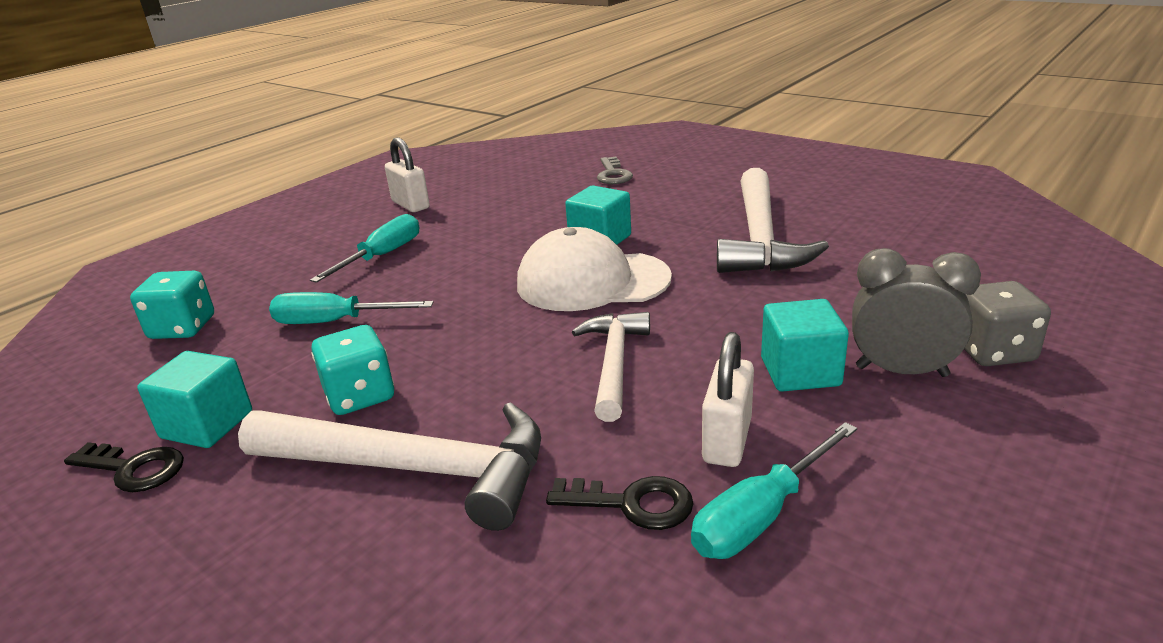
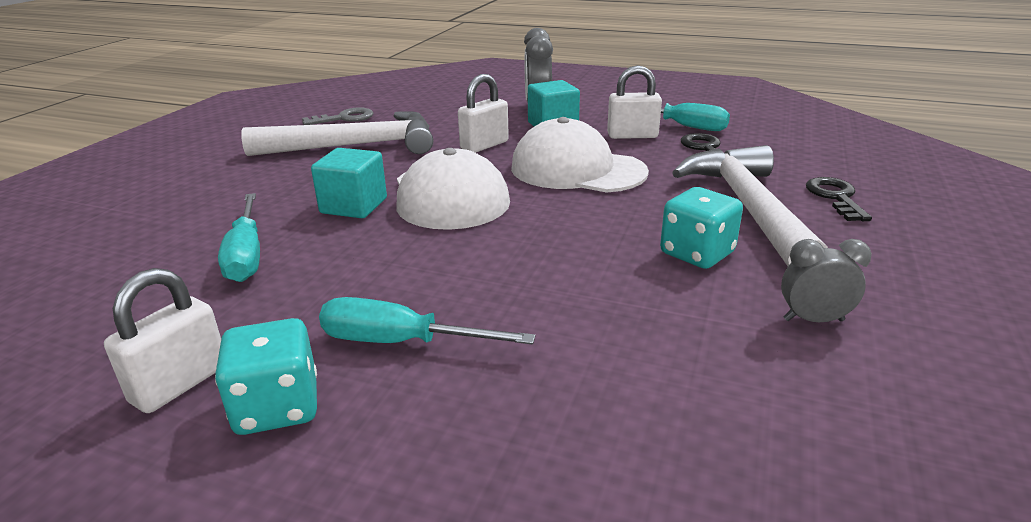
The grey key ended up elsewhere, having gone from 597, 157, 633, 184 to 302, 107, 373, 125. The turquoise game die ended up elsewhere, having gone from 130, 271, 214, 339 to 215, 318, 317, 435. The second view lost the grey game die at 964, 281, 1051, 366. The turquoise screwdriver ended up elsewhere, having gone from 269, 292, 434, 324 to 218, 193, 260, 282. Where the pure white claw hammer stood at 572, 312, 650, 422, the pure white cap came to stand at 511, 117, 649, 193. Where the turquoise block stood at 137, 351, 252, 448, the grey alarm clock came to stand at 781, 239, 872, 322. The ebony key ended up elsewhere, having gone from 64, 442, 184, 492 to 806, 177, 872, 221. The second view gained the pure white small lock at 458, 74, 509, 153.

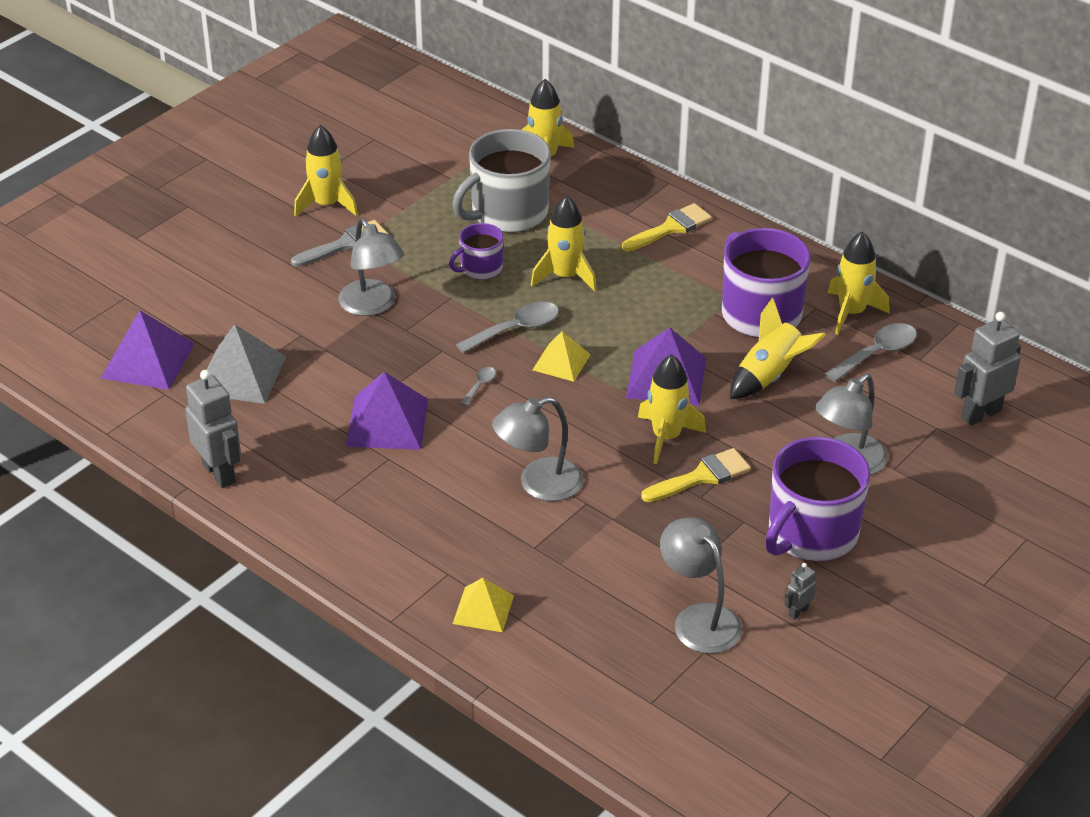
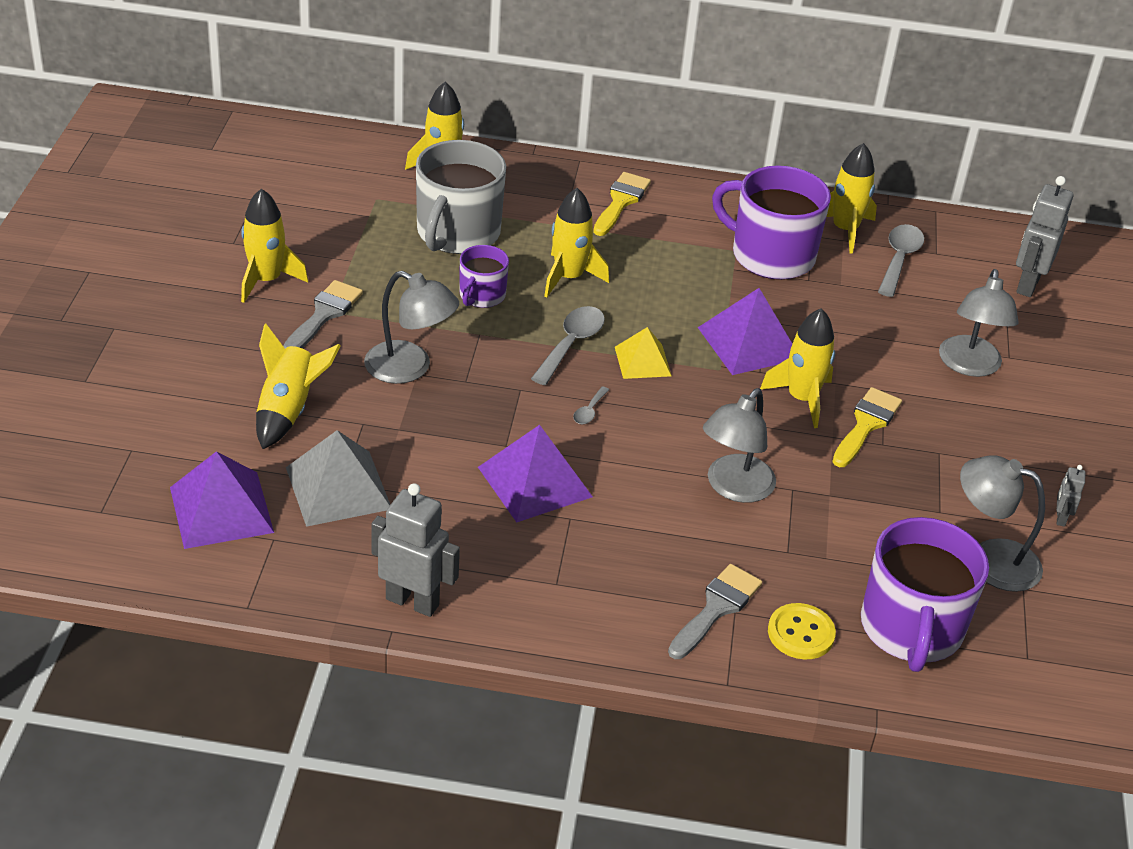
The golden toy rocket ended up elsewhere, having gone from 730, 298, 826, 399 to 256, 323, 341, 449. The grey teaspoon at 461, 367, 496, 406 ended up facing another way, 150 degrees counterclockwise from before. The violet mug ended up elsewhere, having gone from 765, 437, 870, 561 to 861, 517, 989, 672. Where the golden solid pyramid stood at 453, 578, 514, 632, the golden button came to stand at 768, 603, 836, 659. The second view gained the grey paint brush at 668, 564, 762, 659.

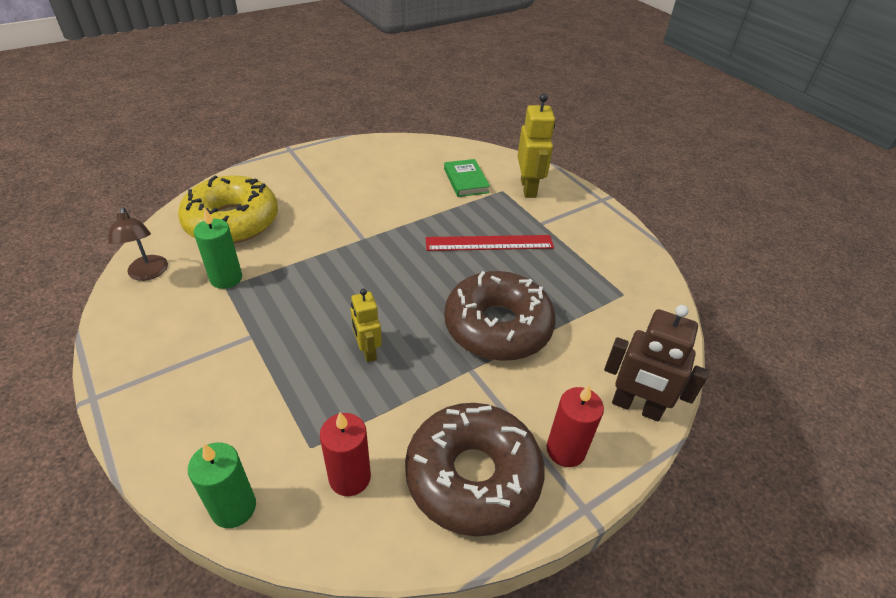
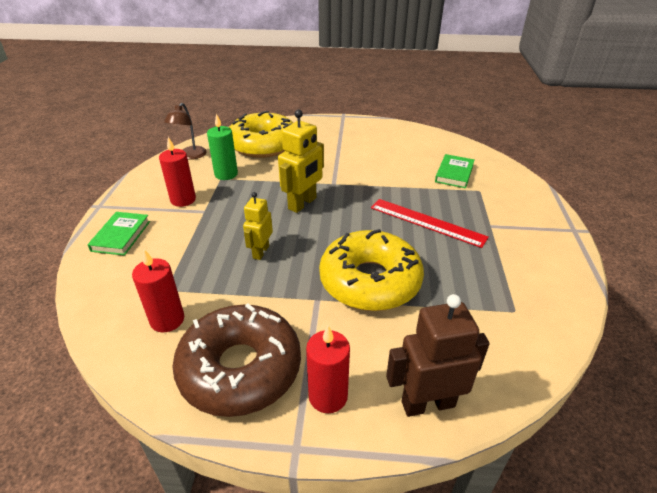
The golden robot figure ended up elsewhere, having gone from 517, 94, 555, 198 to 278, 110, 324, 213. What was the brown donut at 444, 271, 556, 361 turned into the golden donut at 319, 229, 424, 311. The brown robot figure at 604, 305, 708, 421 ended up facing another way, 105 degrees clockwise from before. The second view lost the green candle at 188, 442, 256, 528. The second view gained the red candle at 159, 137, 196, 207. The second view gained the green hardback at 87, 212, 150, 256.

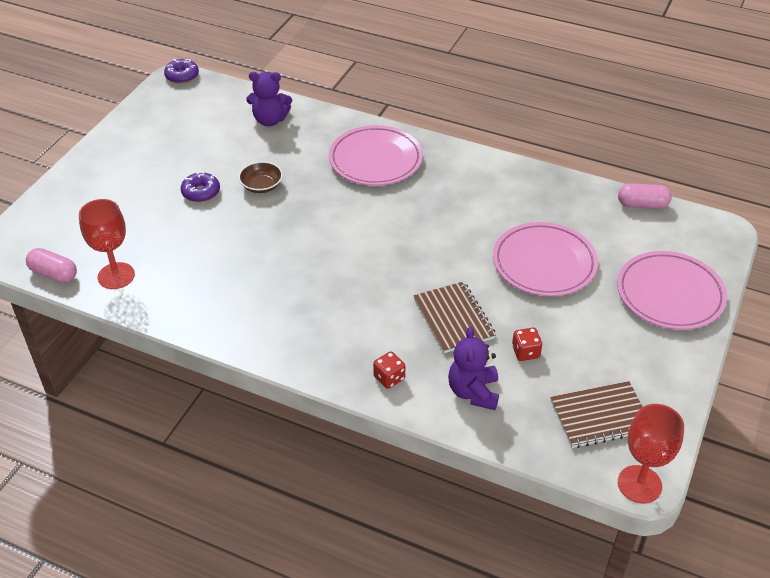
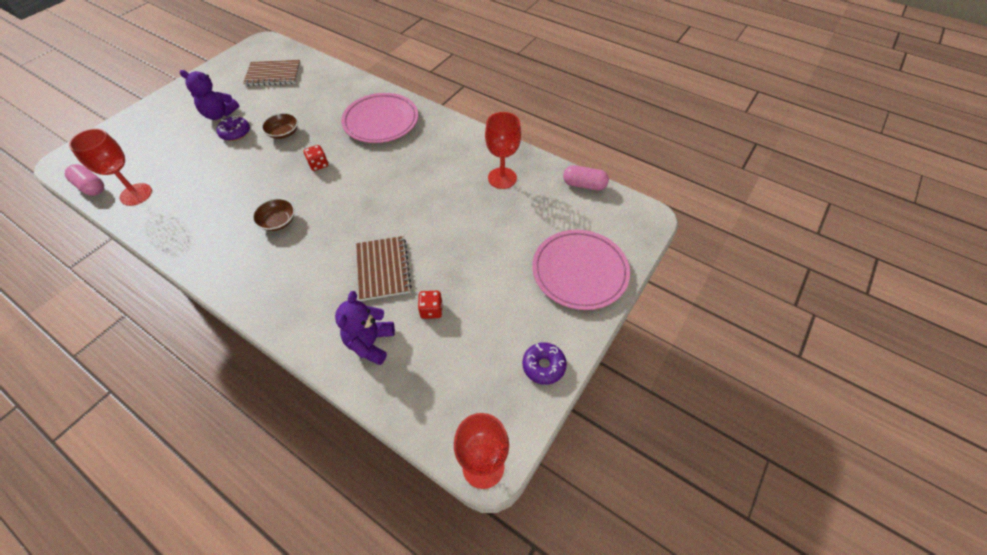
The violet donut ended up elsewhere, having gone from 164, 59, 199, 84 to 523, 342, 567, 385. The violet teddy ended up elsewhere, having gone from 246, 72, 292, 126 to 180, 70, 240, 120. The second view lost the pink dinner plate at 493, 222, 598, 296. The red game die ended up elsewhere, having gone from 373, 351, 405, 389 to 304, 145, 328, 171. The brown notepad ended up elsewhere, having gone from 550, 381, 643, 448 to 243, 60, 301, 86. The second view gained the red goblet at 485, 112, 521, 189. The second view gained the brown serving bowl at 252, 198, 295, 231.

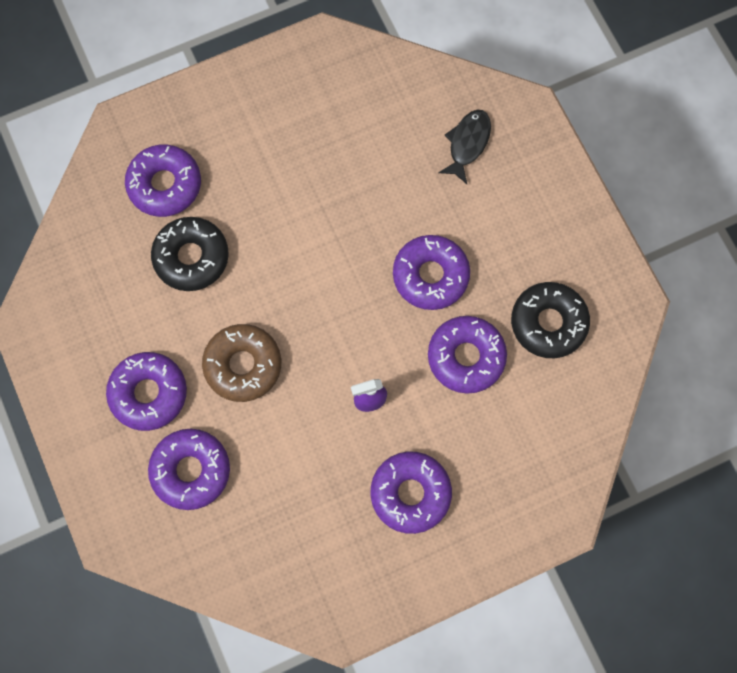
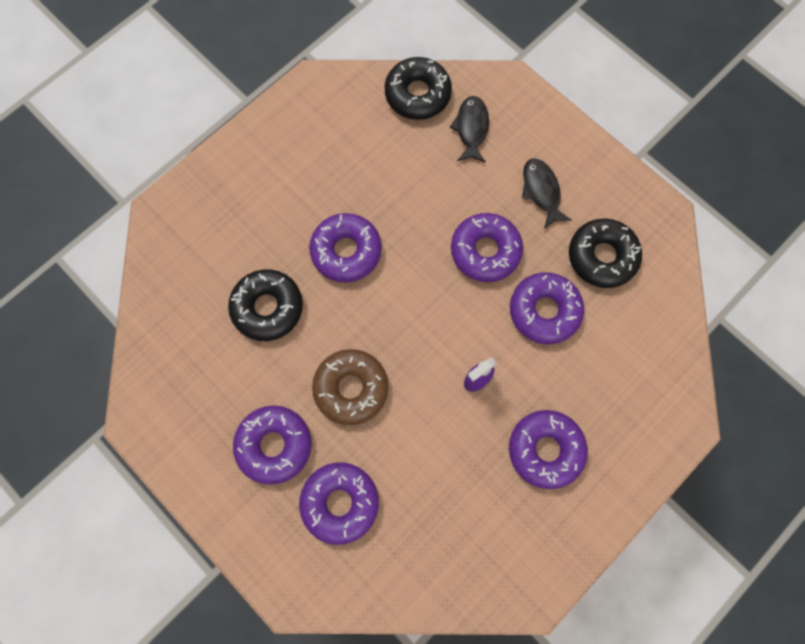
The violet donut ended up elsewhere, having gone from 125, 145, 201, 217 to 309, 213, 382, 282. The second view gained the ebony donut at 385, 57, 452, 120. The second view gained the ebony toy fish at 522, 158, 572, 229.

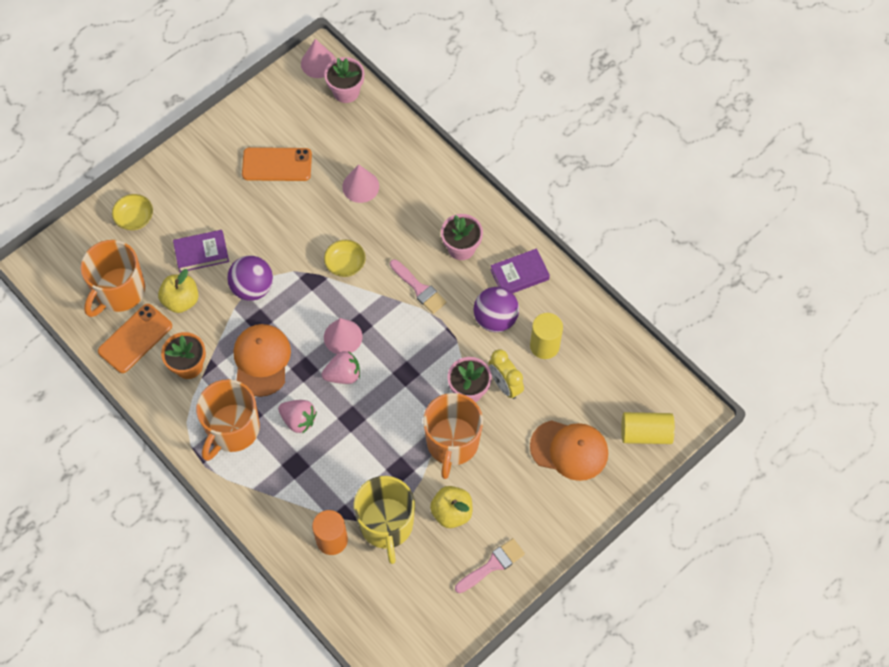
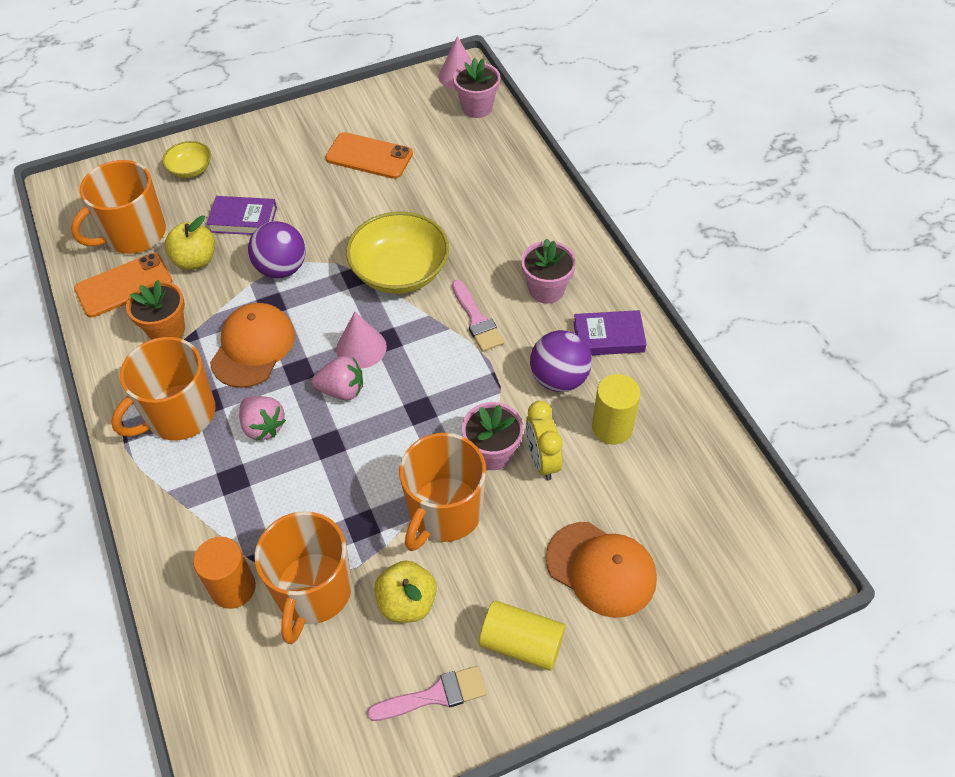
The second view lost the pink cone shape at 342, 164, 379, 203. The size of the golden serving bowl at 324, 240, 366, 277 changed by a factor of 1.93. The golden cylinder shape ended up elsewhere, having gone from 621, 412, 675, 444 to 479, 601, 565, 671. What was the golden mug at 354, 476, 415, 564 turned into the bright orange mug at 255, 511, 352, 644.

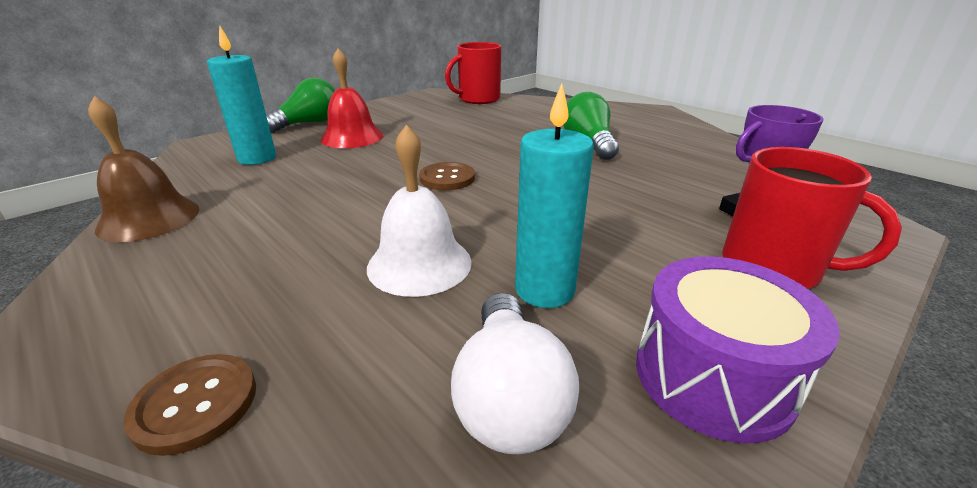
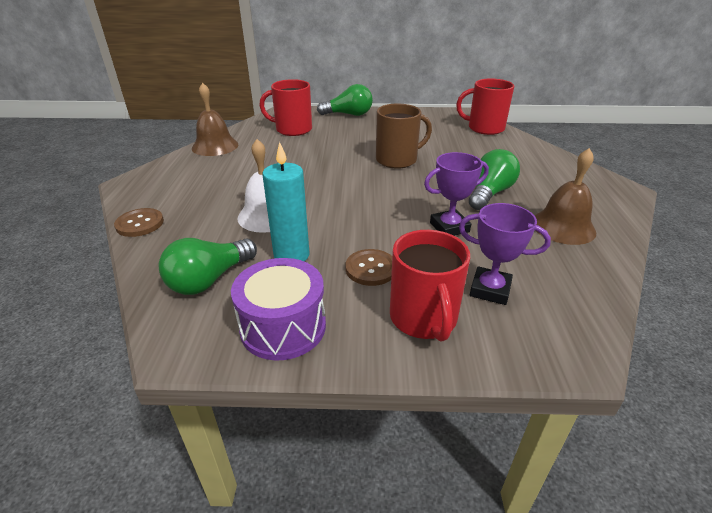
Where the turquoise candle stood at 207, 25, 276, 165, the red mug came to stand at 260, 79, 312, 136. The second view lost the red bell at 321, 49, 384, 148. The brown button ended up elsewhere, having gone from 419, 162, 475, 190 to 345, 249, 392, 286. What was the pure white light bulb at 451, 293, 579, 454 turned into the green light bulb at 159, 238, 257, 295. The second view gained the brown mug at 376, 103, 432, 169. The second view gained the brown bell at 534, 148, 596, 245. The second view gained the violet prize cup at 424, 152, 489, 236.

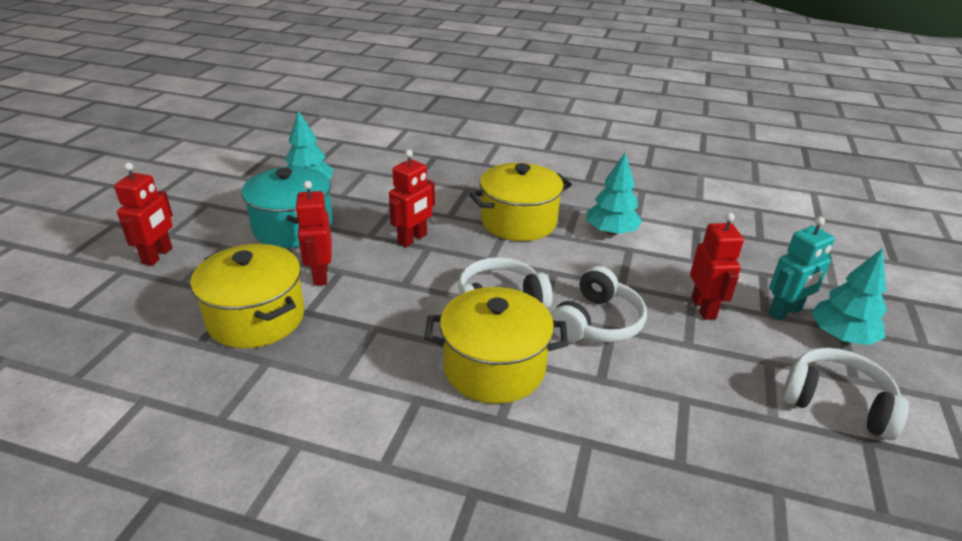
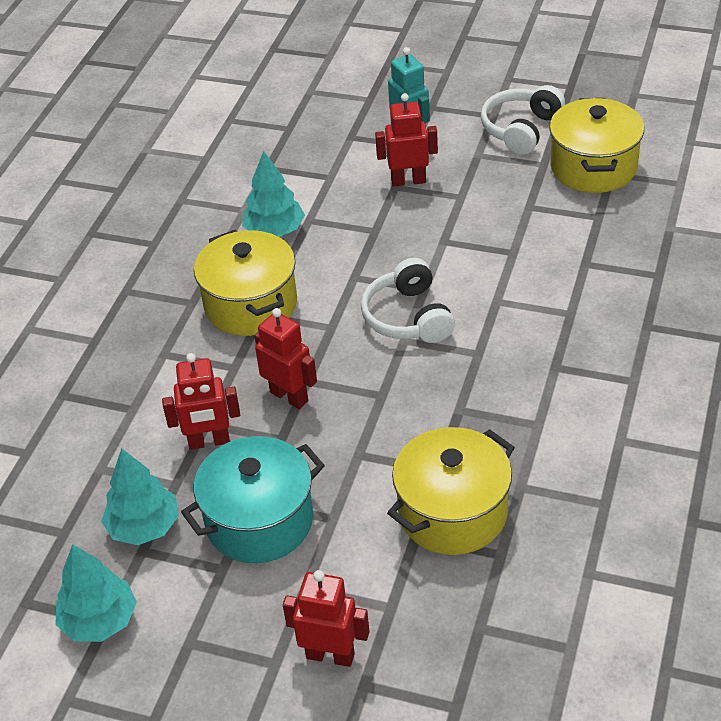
The red robot figure ended up elsewhere, having gone from 295, 181, 332, 286 to 162, 353, 240, 450. The turquoise fir tree ended up elsewhere, having gone from 811, 248, 887, 345 to 55, 544, 137, 642. The second view lost the pure white headset at 551, 266, 647, 343. The golden stockpot ended up elsewhere, having gone from 424, 287, 568, 404 to 549, 98, 644, 193.

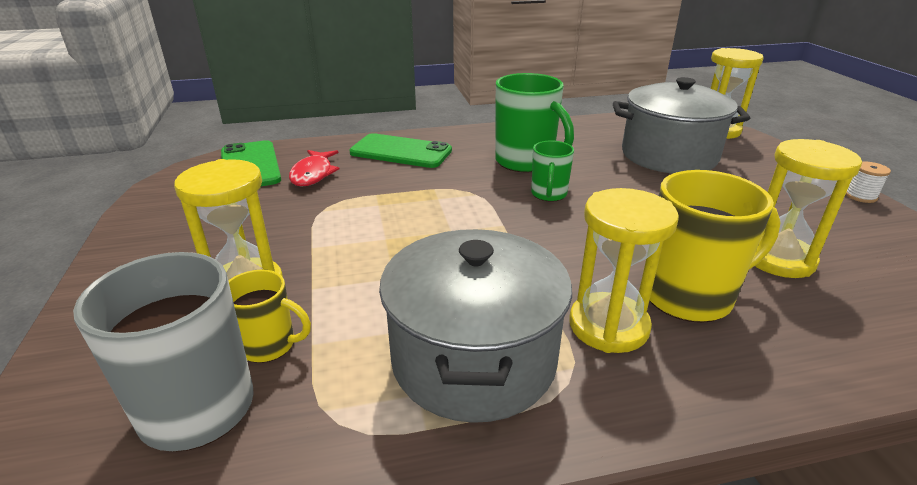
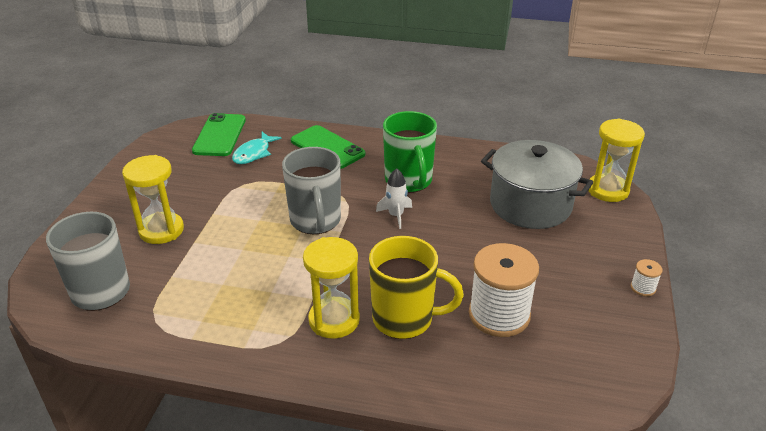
Where the golden sandglass stood at 755, 139, 862, 278, the pure white spool came to stand at 469, 243, 539, 337. Where the green mug stood at 531, 140, 574, 202, the pure white toy rocket came to stand at 376, 168, 412, 229. What was the red toy fish at 289, 150, 340, 187 turned into the turquoise toy fish at 232, 132, 282, 164. The second view lost the grey stockpot at 379, 229, 572, 423. The second view lost the golden mug at 228, 269, 311, 363. The second view gained the grey mug at 282, 147, 341, 234.

